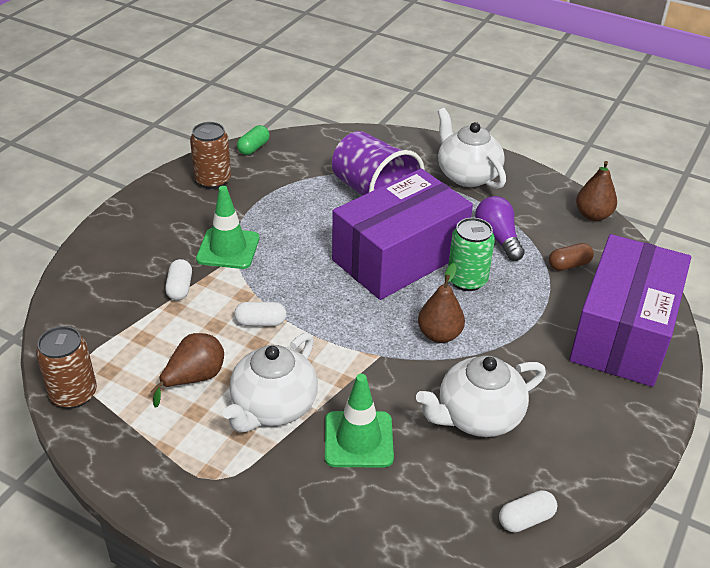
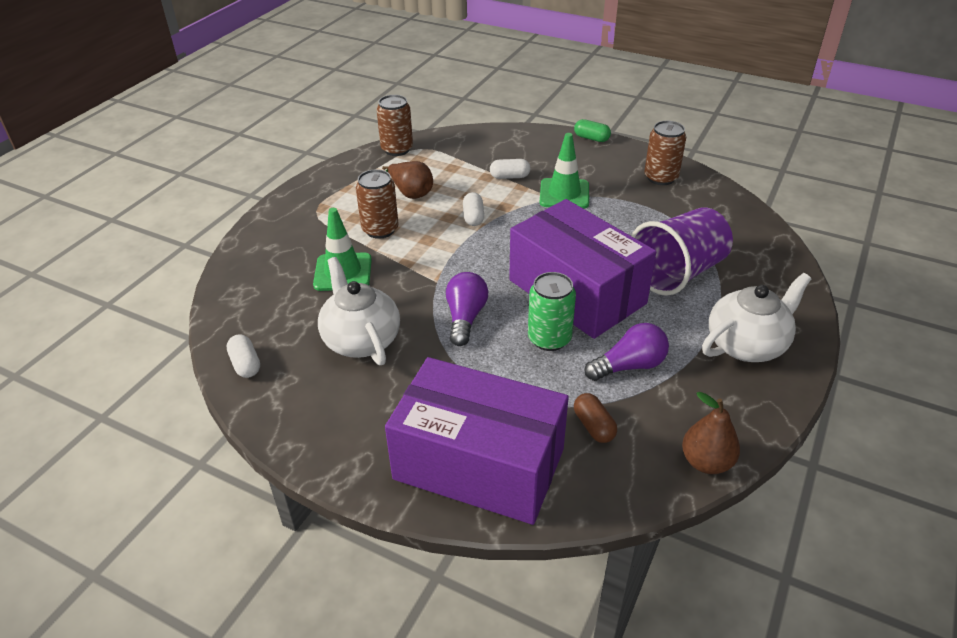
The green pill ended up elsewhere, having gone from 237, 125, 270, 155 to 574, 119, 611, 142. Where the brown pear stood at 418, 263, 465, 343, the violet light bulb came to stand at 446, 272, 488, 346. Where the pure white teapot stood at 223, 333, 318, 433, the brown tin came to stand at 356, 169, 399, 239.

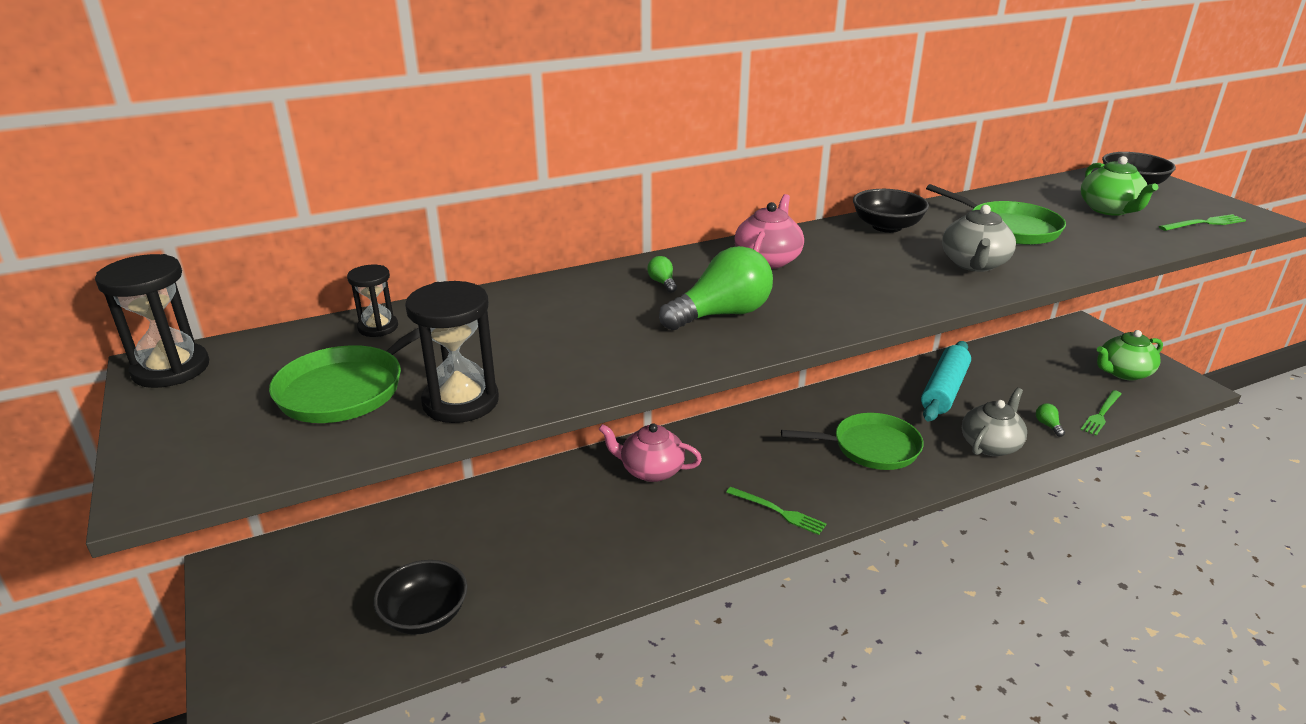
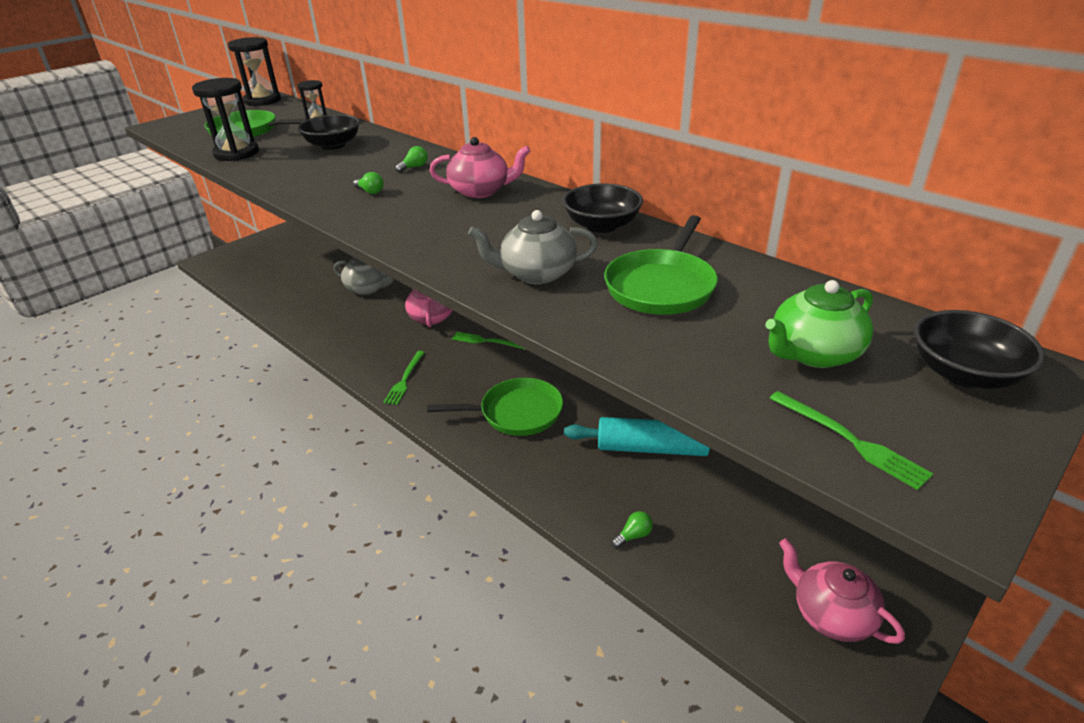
The size of the green light bulb at 659, 246, 773, 330 changed by a factor of 0.41. What was the green teapot at 1097, 330, 1163, 381 turned into the pink teapot at 779, 538, 905, 644. The grey teapot ended up elsewhere, having gone from 962, 388, 1027, 456 to 334, 257, 395, 295. The green dinner fork ended up elsewhere, having gone from 1080, 390, 1121, 436 to 452, 332, 526, 350. The green skillet at 781, 413, 924, 470 ended up facing another way, 75 degrees counterclockwise from before. The ebony serving bowl ended up elsewhere, having gone from 373, 560, 467, 635 to 298, 114, 360, 150.

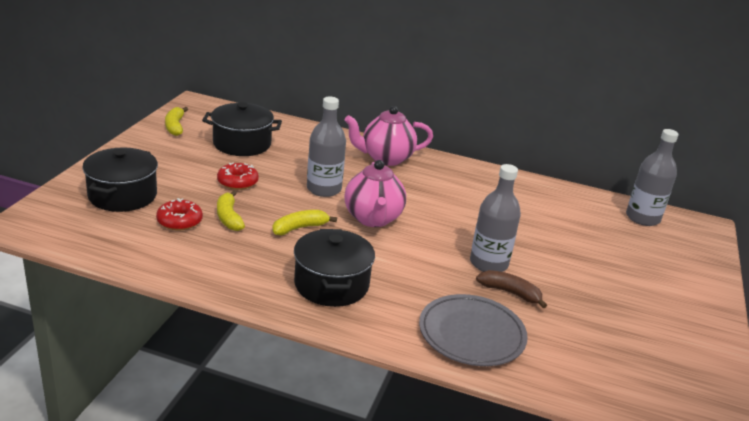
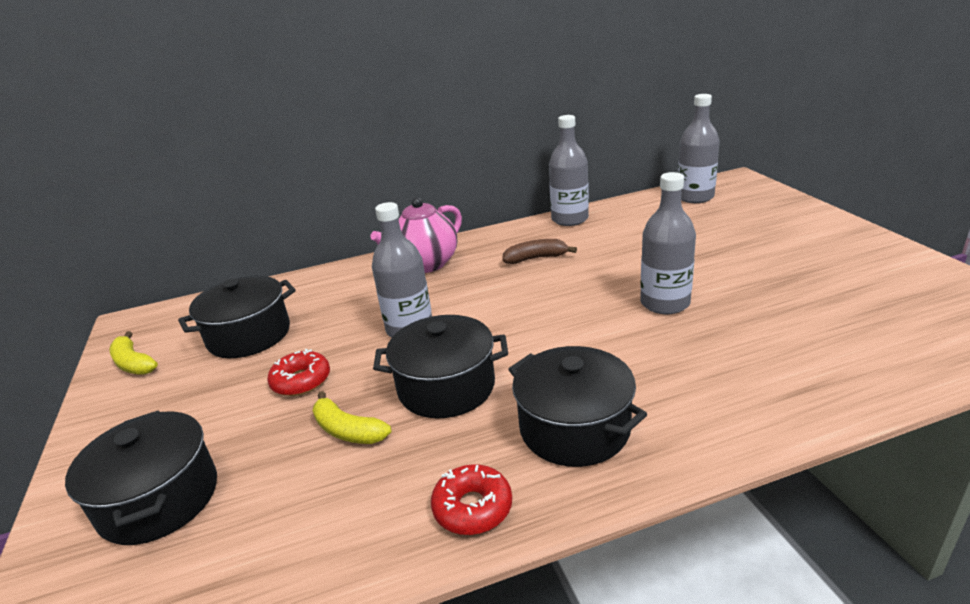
The second view lost the pink teapot at 344, 160, 406, 227. The red donut ended up elsewhere, having gone from 156, 198, 203, 231 to 431, 464, 512, 535. Where the golden banana stood at 272, 210, 337, 235, the ebony stockpot came to stand at 373, 315, 508, 418. The brown banana ended up elsewhere, having gone from 476, 270, 547, 308 to 502, 239, 577, 264. The second view lost the grey dinner plate at 419, 294, 528, 366. The second view gained the grey drink bottle at 549, 115, 589, 226.

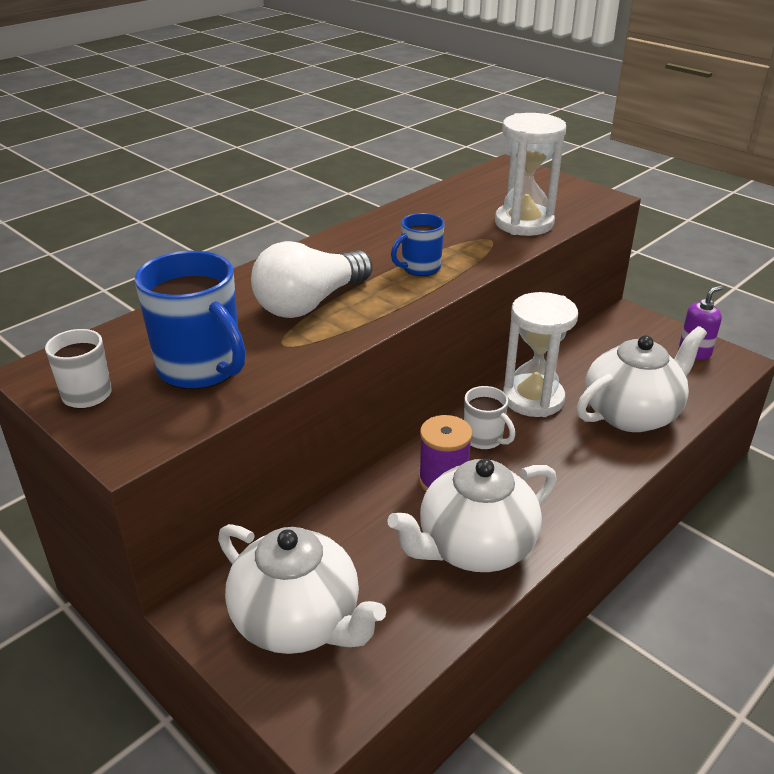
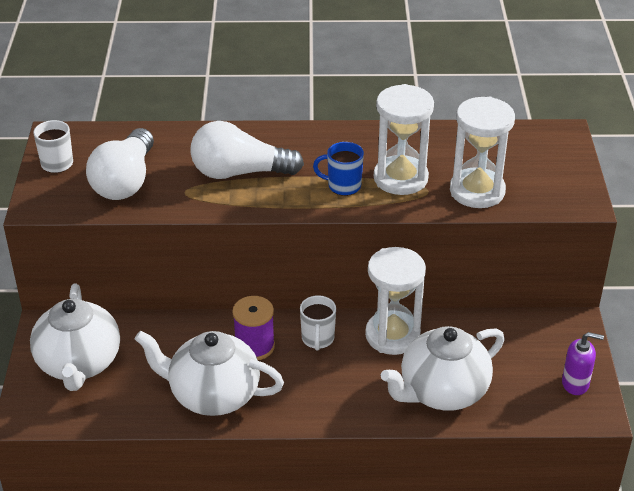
Where the royal blue mug stood at 135, 251, 246, 390, the pure white light bulb came to stand at 86, 128, 154, 200. The pure white teapot at 577, 326, 707, 432 ended up facing another way, 135 degrees clockwise from before. The second view gained the pure white sandglass at 374, 84, 434, 195.

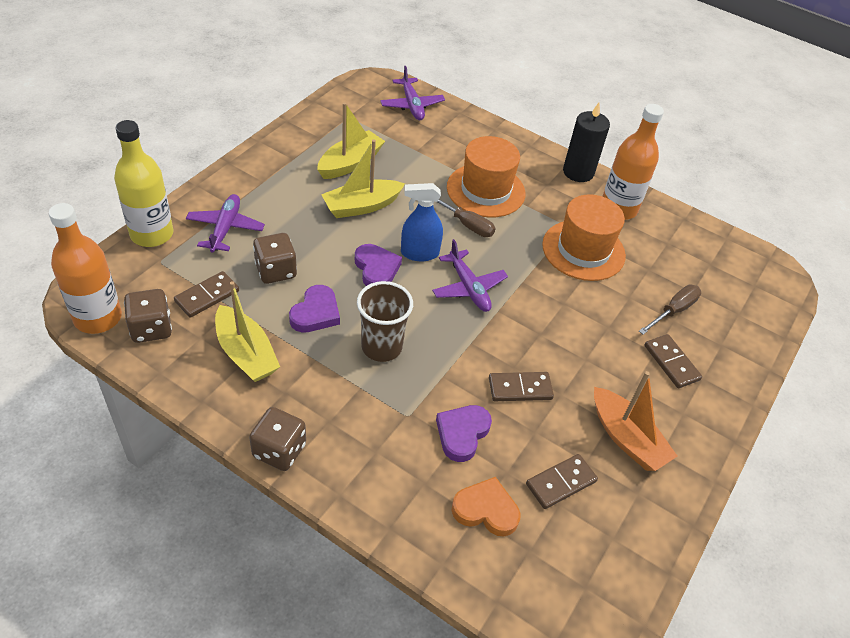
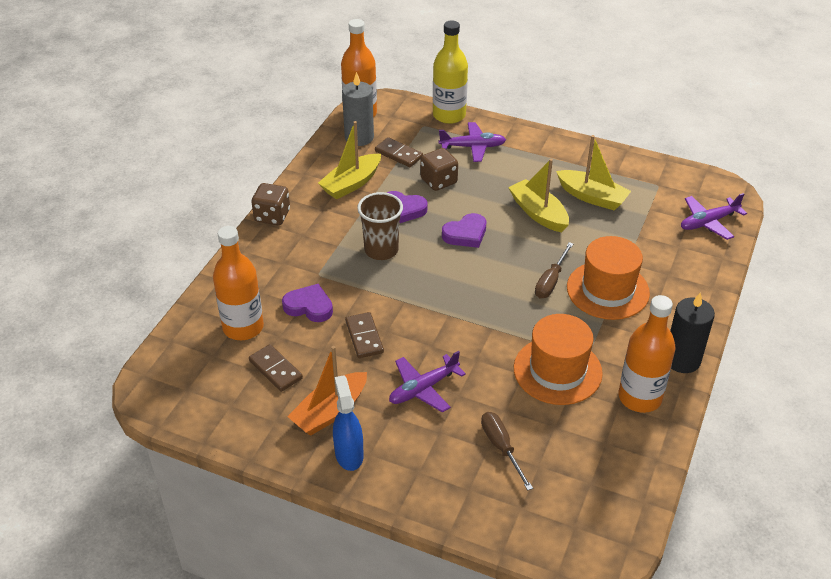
The royal blue sprayer ended up elsewhere, having gone from 401, 183, 443, 261 to 333, 376, 363, 471. The violet aeroplane ended up elsewhere, having gone from 432, 239, 508, 312 to 389, 351, 466, 413. The brown screwdriver at 639, 285, 701, 334 ended up facing another way, 150 degrees counterclockwise from before. Where the brown game die stood at 124, 289, 172, 343, the grey candle came to stand at 342, 72, 374, 146. The second view lost the brown domino piece at 645, 334, 702, 388. Where the bright orange heart shape stood at 452, 477, 520, 536, the bright orange drink bottle came to stand at 213, 226, 264, 340.

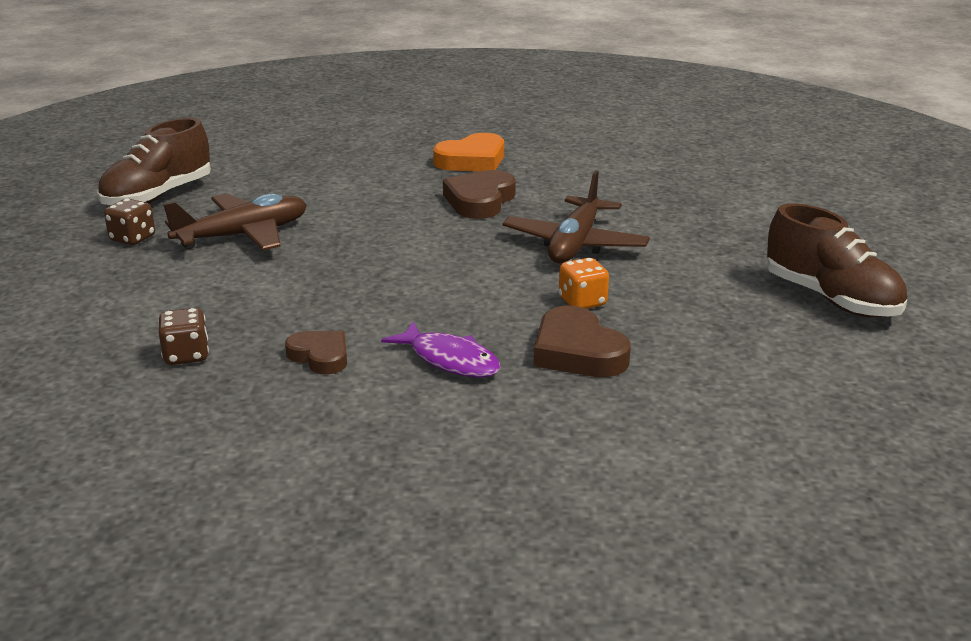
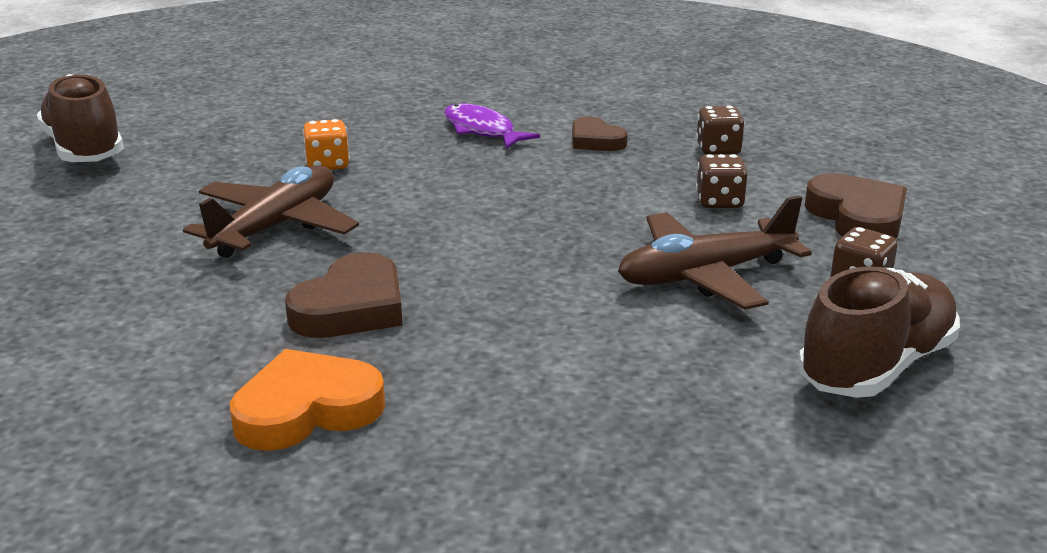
The brown heart shape ended up elsewhere, having gone from 533, 306, 631, 377 to 805, 173, 907, 239. The second view gained the brown game die at 696, 154, 748, 208.

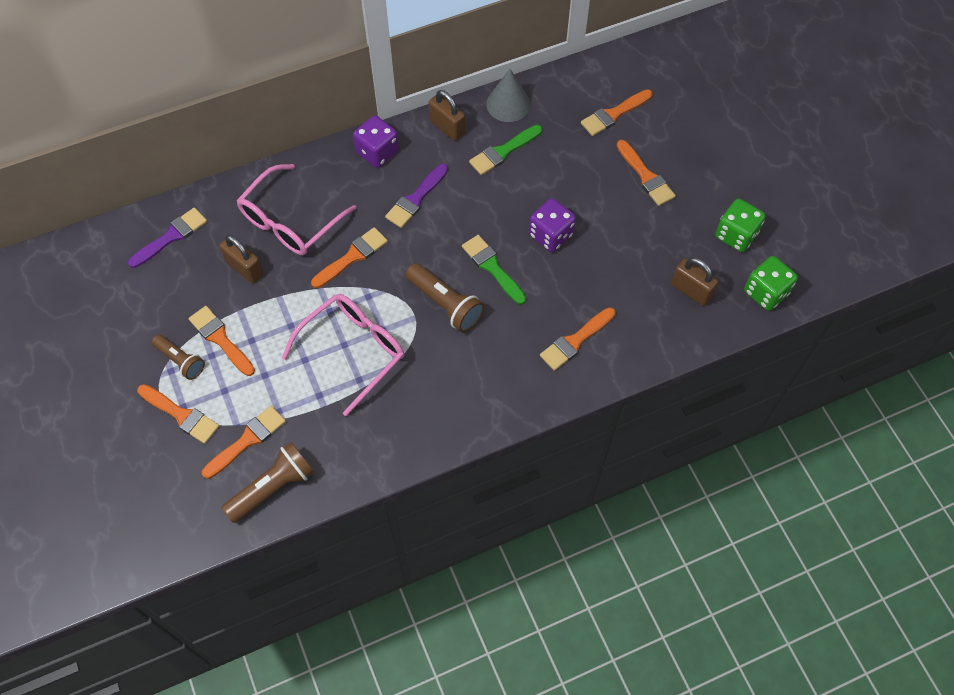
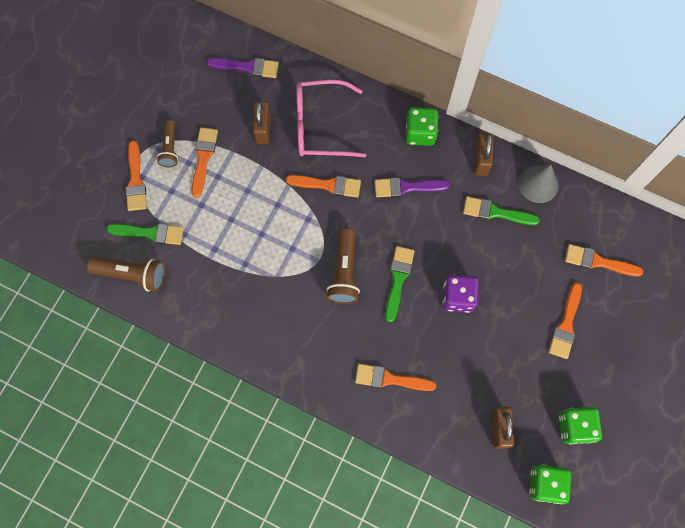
What was the violet game die at 353, 115, 399, 168 turned into the green game die at 406, 107, 439, 146. The second view lost the pink glasses at 282, 294, 404, 416. What was the bright orange paint brush at 202, 406, 286, 479 turned into the green paint brush at 107, 223, 184, 245.

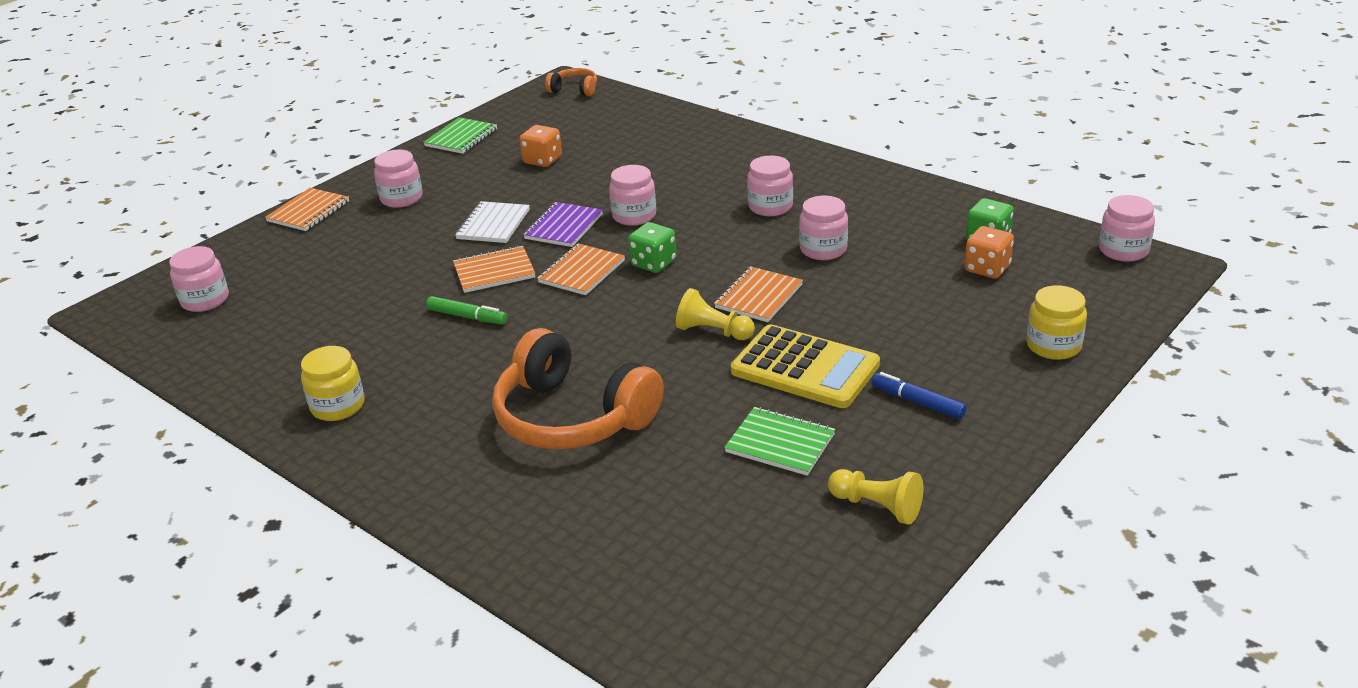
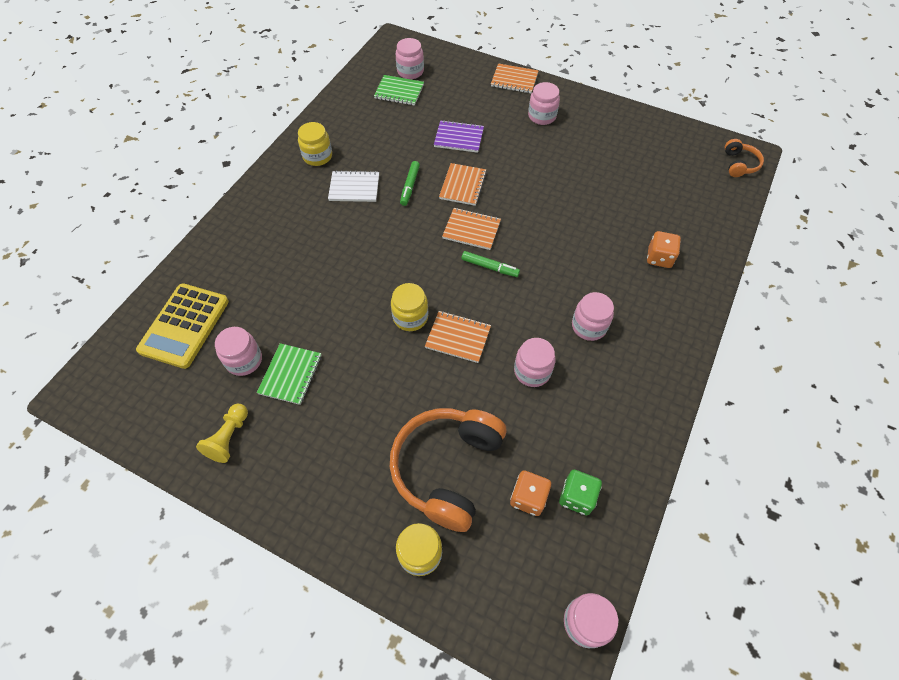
The green notepad ended up elsewhere, having gone from 423, 117, 497, 154 to 374, 75, 424, 106. The bright orange game die ended up elsewhere, having gone from 520, 125, 562, 167 to 647, 231, 681, 268. The pink preserve jar ended up elsewhere, having gone from 609, 165, 656, 226 to 215, 327, 262, 376. The pure white notepad ended up elsewhere, having gone from 455, 201, 530, 243 to 328, 170, 379, 202. The violet notepad ended up elsewhere, having gone from 523, 202, 603, 247 to 434, 120, 484, 153. Where the green game die stood at 628, 222, 677, 273, the green marker pen came to stand at 461, 251, 520, 277. The bright orange notepad at 453, 246, 535, 293 ended up facing another way, 45 degrees clockwise from before. Where the golden game pawn stood at 676, 288, 755, 340, the golden preserve jar came to stand at 391, 283, 428, 331. The golden pocket calculator ended up elsewhere, having gone from 731, 324, 880, 408 to 136, 283, 229, 369. The bright orange headset ended up elsewhere, having gone from 492, 328, 664, 449 to 390, 408, 507, 532. The second view lost the royal blue marker pen at 871, 372, 967, 419.

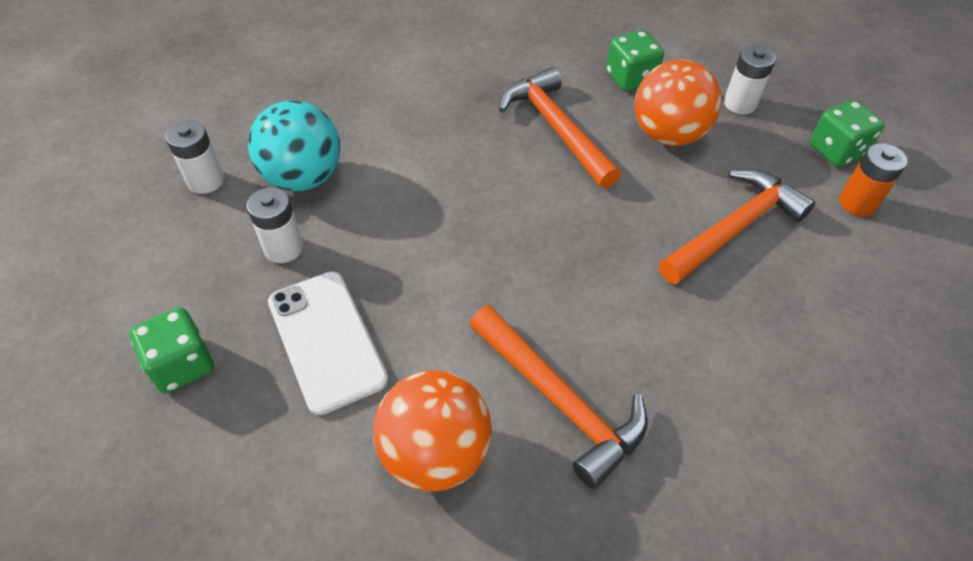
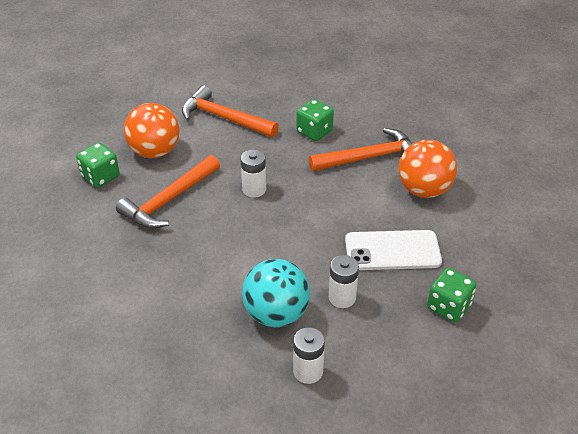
The pure white battery ended up elsewhere, having gone from 724, 45, 776, 115 to 241, 150, 266, 197. The green game die ended up elsewhere, having gone from 809, 100, 884, 167 to 296, 99, 334, 141. The second view lost the bright orange battery at 839, 143, 907, 216. The pure white smartphone at 268, 271, 388, 415 ended up facing another way, 45 degrees clockwise from before. The bright orange claw hammer at 469, 305, 648, 489 ended up facing another way, 45 degrees clockwise from before.

